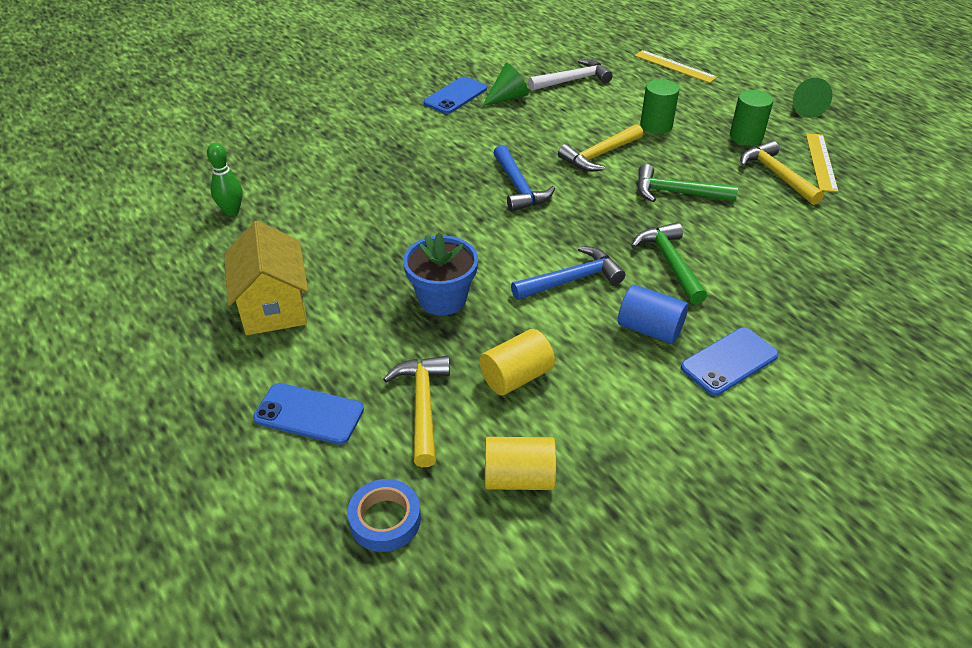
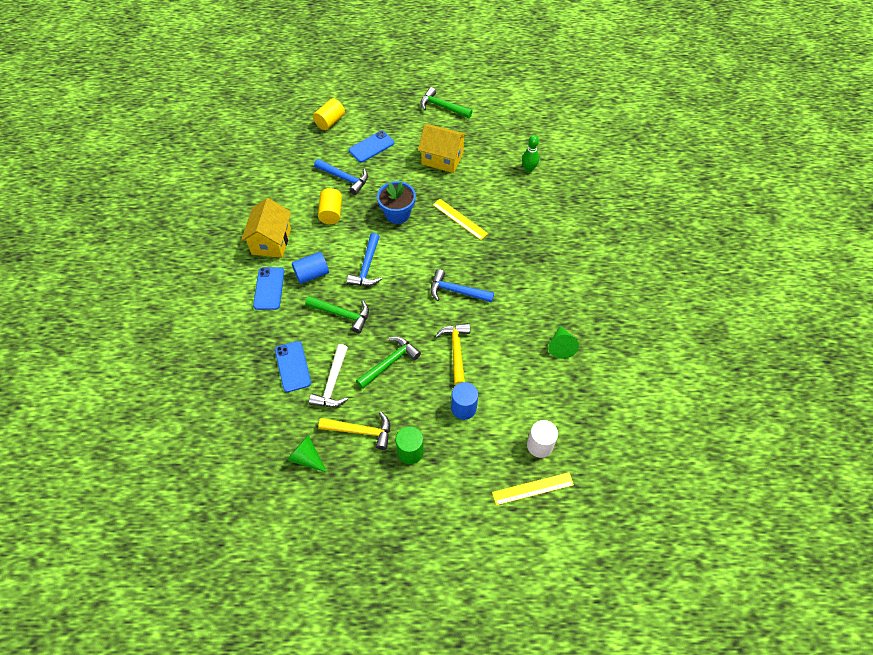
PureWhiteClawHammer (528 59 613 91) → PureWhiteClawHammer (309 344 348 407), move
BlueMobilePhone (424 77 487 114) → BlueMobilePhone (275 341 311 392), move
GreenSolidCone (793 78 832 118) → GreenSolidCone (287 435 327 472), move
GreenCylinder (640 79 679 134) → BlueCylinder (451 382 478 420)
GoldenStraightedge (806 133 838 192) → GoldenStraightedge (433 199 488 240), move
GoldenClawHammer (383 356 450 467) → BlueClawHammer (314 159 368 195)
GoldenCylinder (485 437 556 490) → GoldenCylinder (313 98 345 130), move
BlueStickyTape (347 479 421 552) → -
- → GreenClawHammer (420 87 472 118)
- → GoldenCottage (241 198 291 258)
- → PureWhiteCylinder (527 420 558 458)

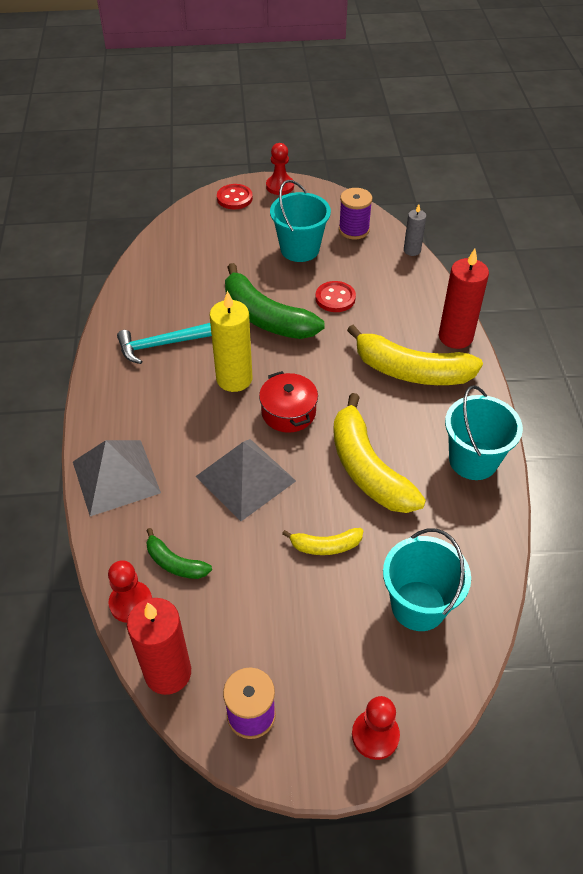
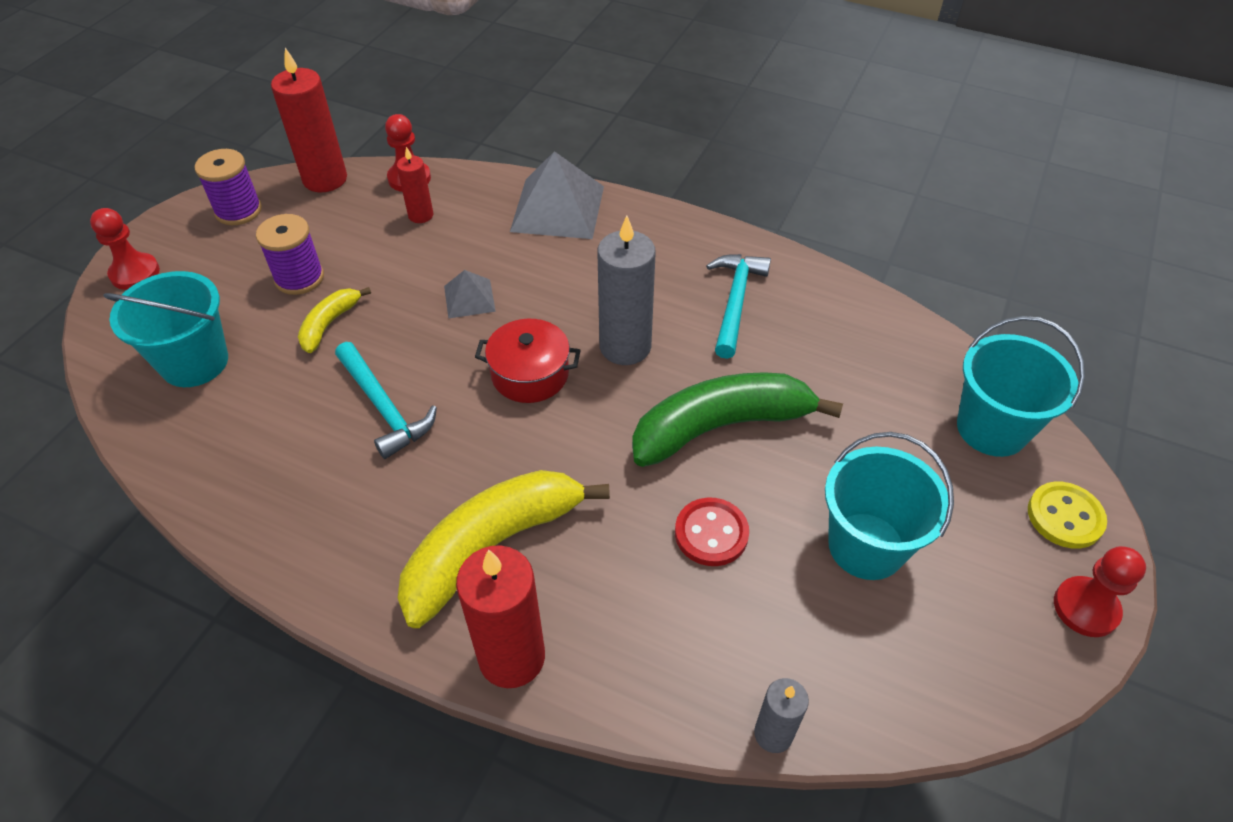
RedShirtButton (217 184 253 209) → GoldenShirtButton (1028 482 1107 549)
VioletReelOfThread (339 188 372 240) → VioletReelOfThread (256 214 324 295), move
GoldenCandle (210 291 252 392) → GrayCandle (597 215 656 365)
TurquoiseSandBucket (445 385 523 480) → TurquoiseSandBucket (957 316 1085 457), move
GoldenToyBanana (333 393 426 513) → TurquoiseClawHammer (335 342 437 459)
GrayPyramid (196 439 296 521) → GrayPyramid (444 270 496 319), x0.52
GreenToyBanana (146 528 212 579) → RedCandle (397 147 434 223)

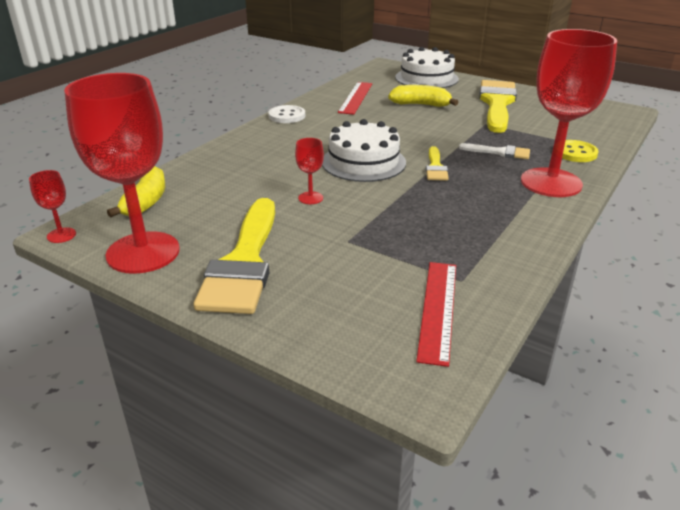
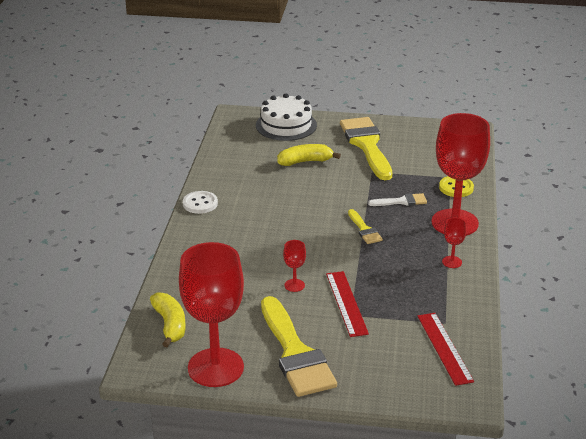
RedStraightedge (338 82 372 115) → RedStraightedge (326 271 369 337), move
PureWhiteLayerCake (322 119 406 182) → -
RedChalice (29 170 76 243) → RedChalice (442 217 467 268), move

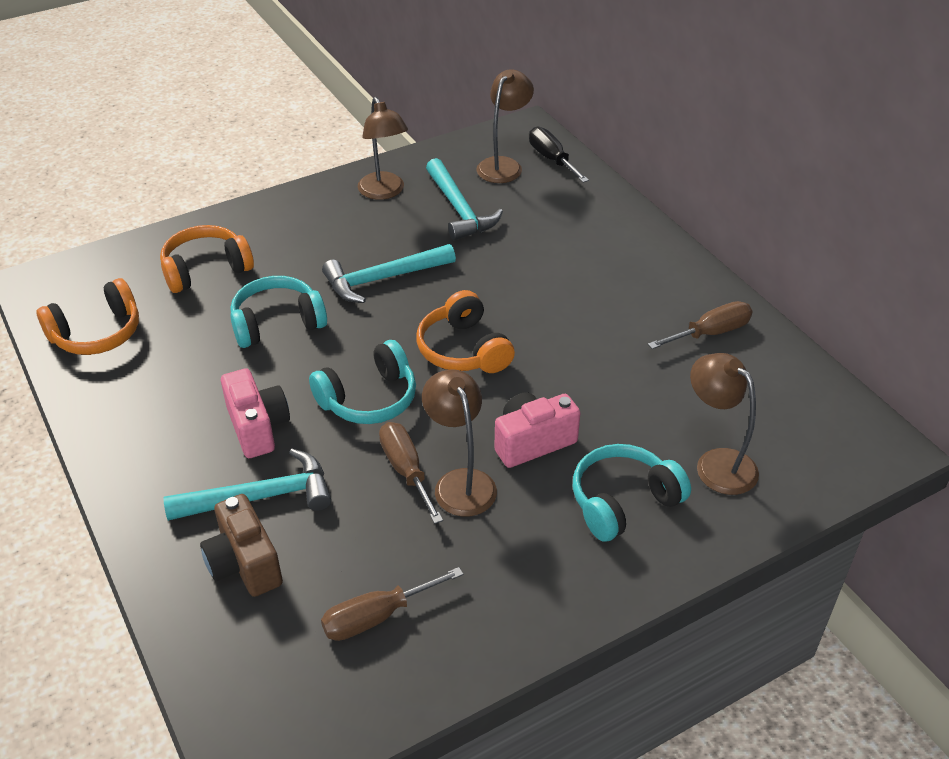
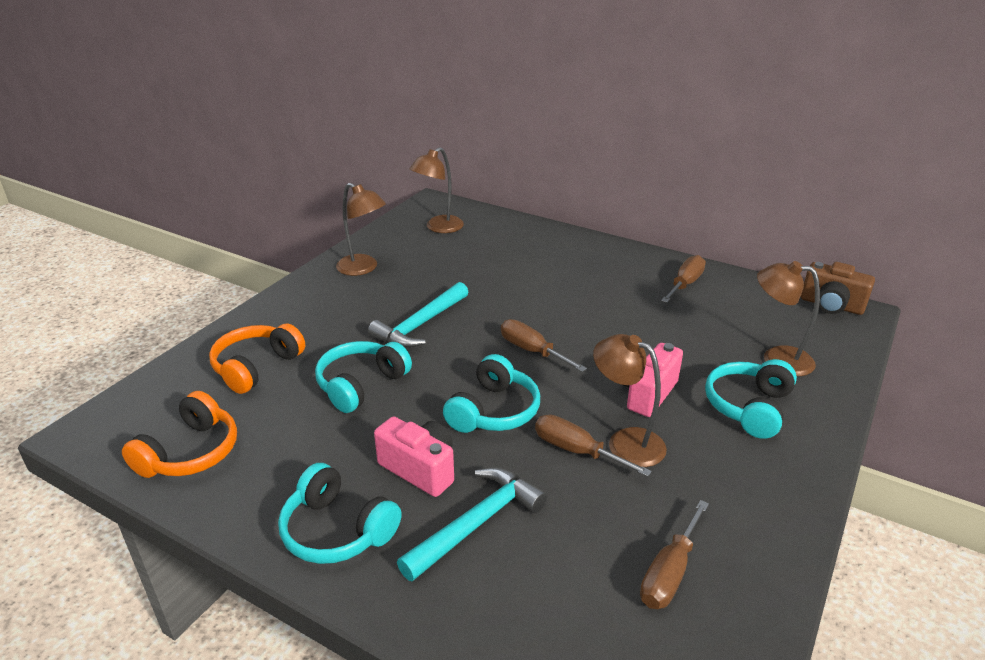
RussetDeskLamp (476 69 534 183) → RussetDeskLamp (410 147 464 233), 135 degrees counterclockwise
BlackFlatScrewdriver (529 126 589 183) → -
TurquoiseClawHammer (426 158 503 240) → -
OrangeHeadphones (417 290 515 373) → RussetFlatScrewdriver (501 319 587 372)
RussetPhotoCamera (200 494 283 597) → RussetPhotoCamera (801 262 875 315), move
- → TurquoiseHeadphones (278 463 402 564)

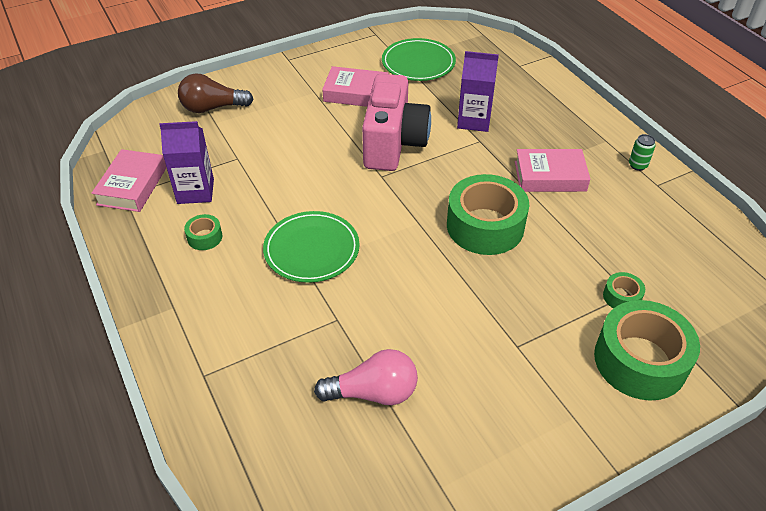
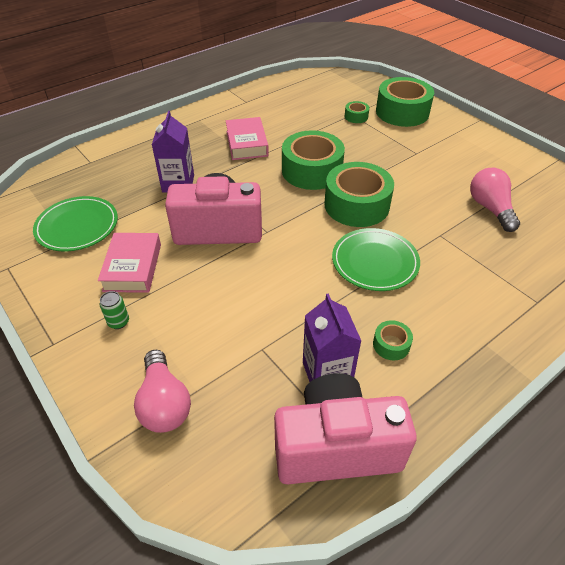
RussetBulb (178 73 253 113) → RosePinkBulb (134 350 191 433)
GreenSodaCan (629 134 656 171) → GreenSodaCan (100 291 129 329), move
RosePinkHardcover (92 149 167 212) → RosePinkPhotoCamera (274 373 417 484)
- → GreenStickyTape (324 162 394 227)

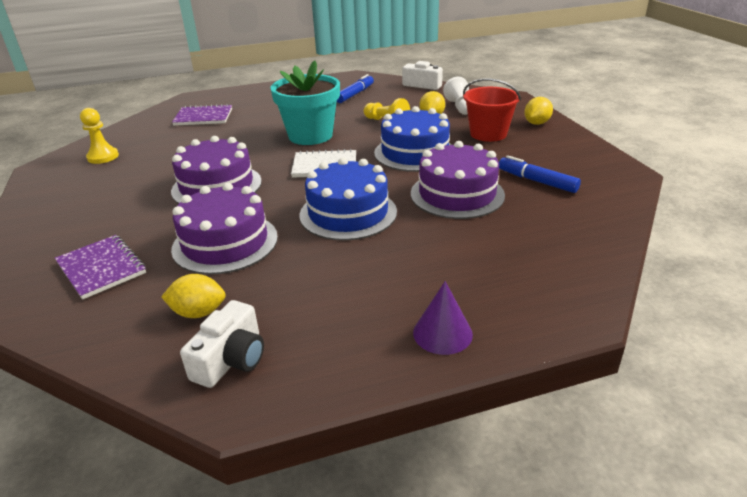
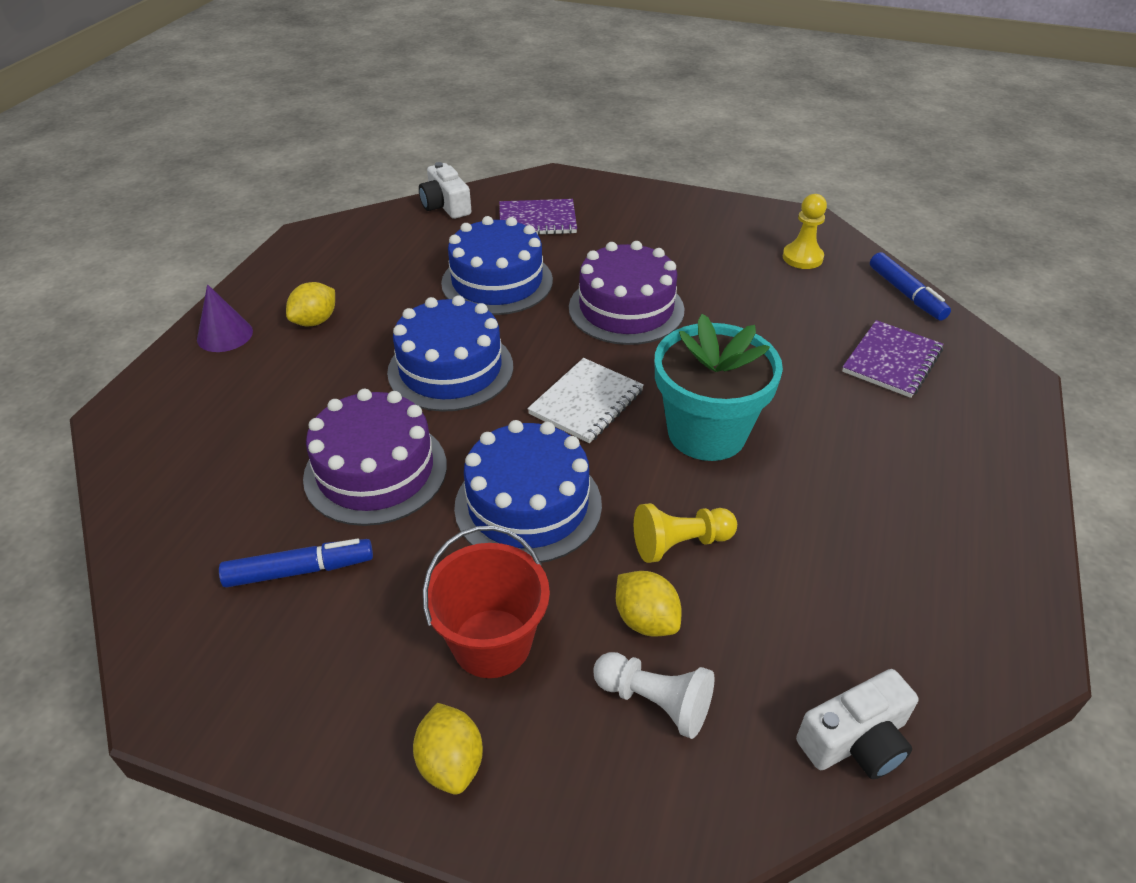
BlueMarker (337 74 374 103) → BlueMarker (870 252 951 321), move
VioletLayerCake (171 183 278 274) → BlueLayerCake (441 216 553 315)
GoldenToyLemon (161 274 226 318) → GoldenToyLemon (286 282 335 326), move
PureWhitePhotoCamera (180 300 264 388) → PureWhitePhotoCamera (419 162 471 219), move

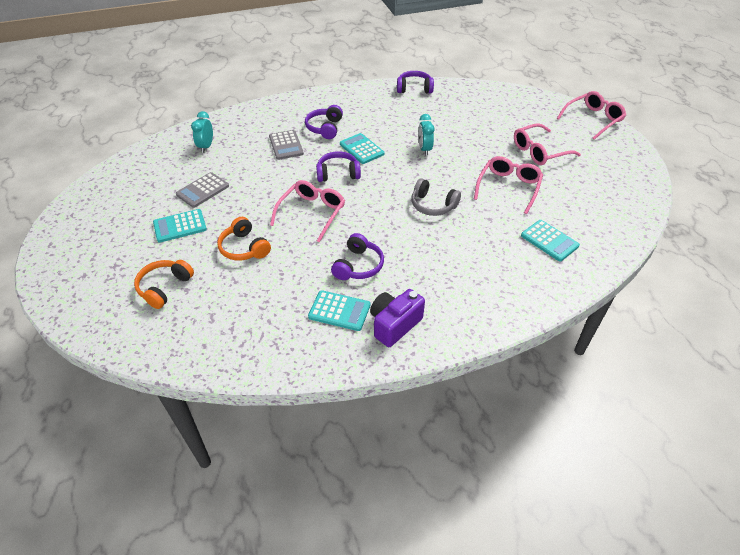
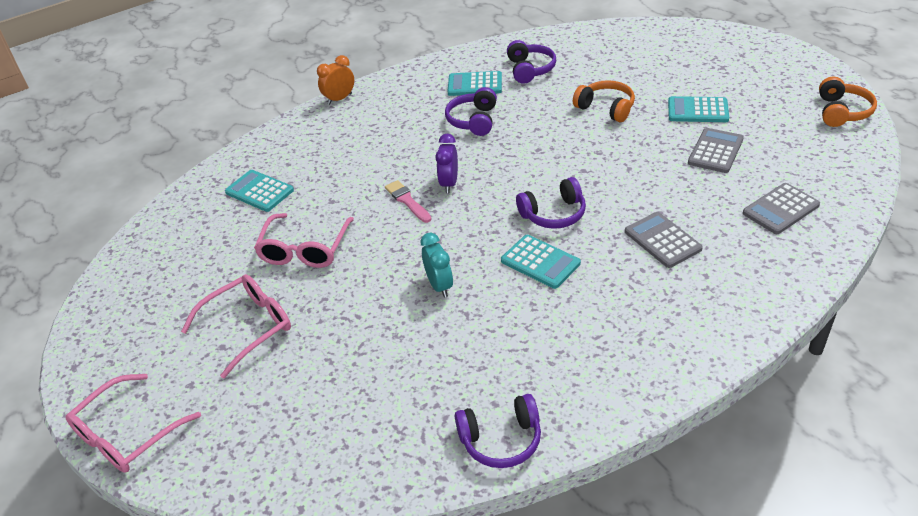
VioletHeadphones (305 105 343 139) → VioletHeadphones (507 40 556 84), move
TurquoiseClock (191 111 213 153) → GrayPocketCalculator (743 183 820 234)
GrayHeadphones (411 178 461 216) → RosePinkBrush (385 180 431 223)
RosePinkGlasses (270 180 345 243) → -
TurquoisePocketCalculator (153 209 207 243) → TurquoisePocketCalculator (668 96 729 122), 135 degrees counterclockwise
OrangeHeadphones (134 260 194 309) → OrangeHeadphones (819 77 877 127), move
VioletPhotoCamera (370 289 425 347) → -
- → OrangeClock (317 55 354 105)
- → VioletClock (435 134 458 193)

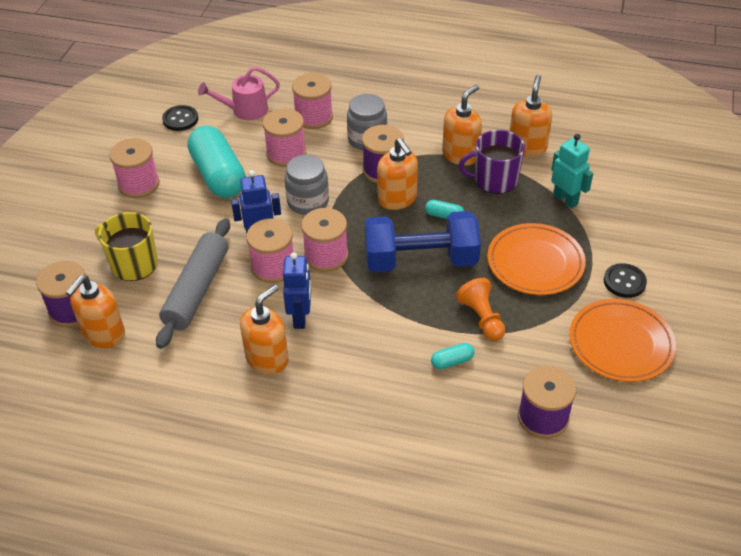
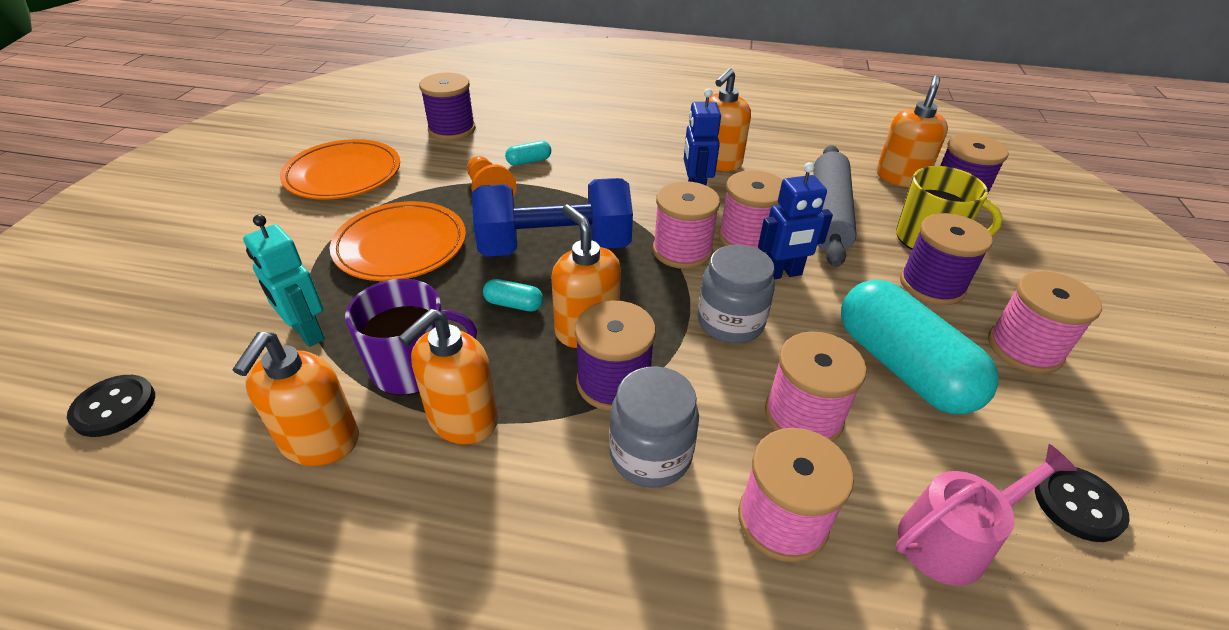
BlackShirtButton (604 263 647 298) → BlackShirtButton (67 375 155 437), move
- → VioletReelOfThread (900 213 993 305)

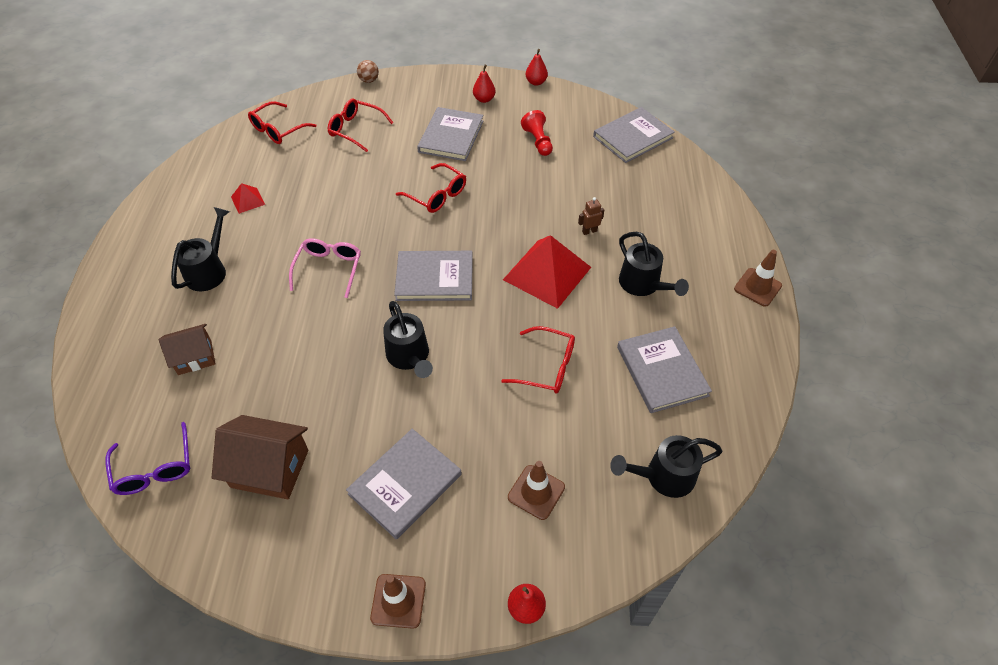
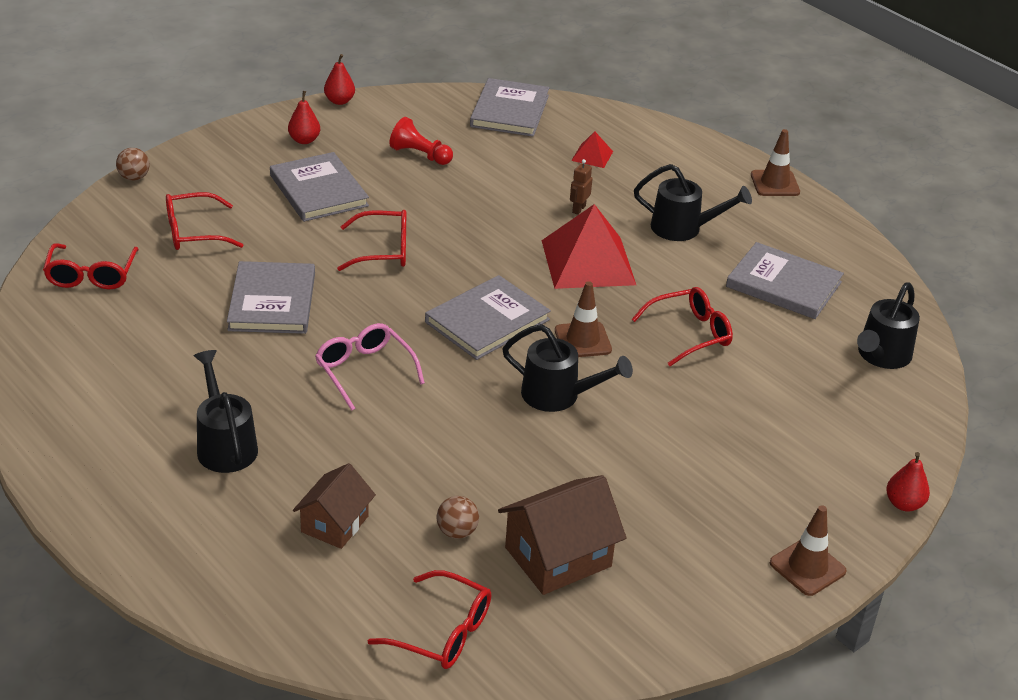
RedPyramid (231 183 265 214) → RedPyramid (571 131 613 168), move
VioletGlasses (105 422 190 495) → RedGlasses (368 570 491 669)
GrayHardcover (346 429 462 540) → GrayHardcover (227 261 315 334), move
RussetSafetyCone (508 461 565 520) → RussetSafetyCone (555 281 612 357), move
- → RussetPlayBall (437 496 479 539)

